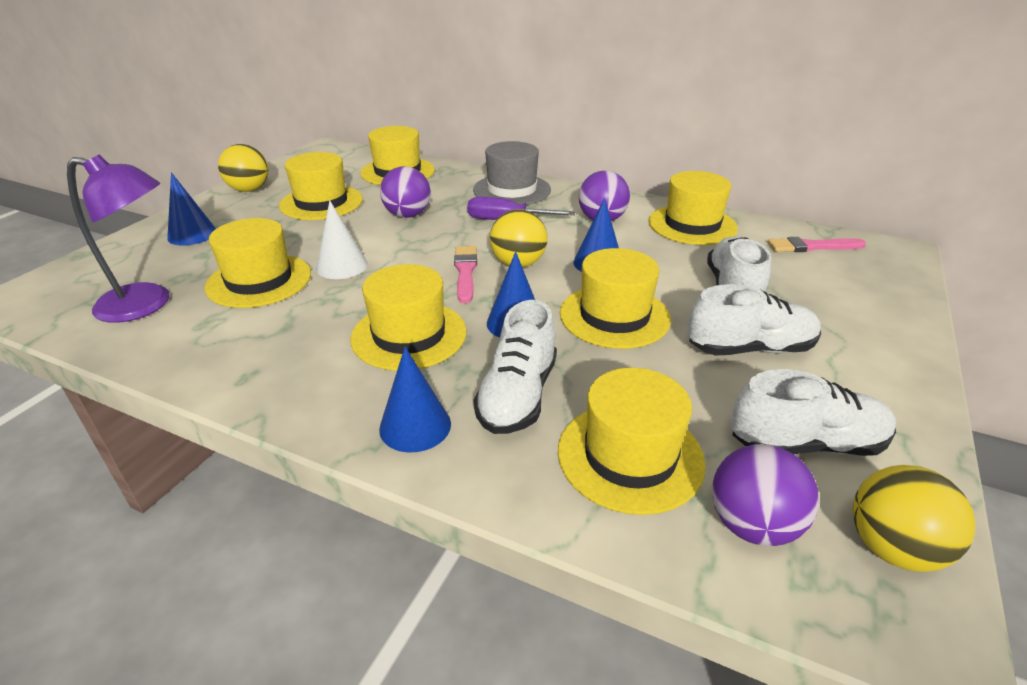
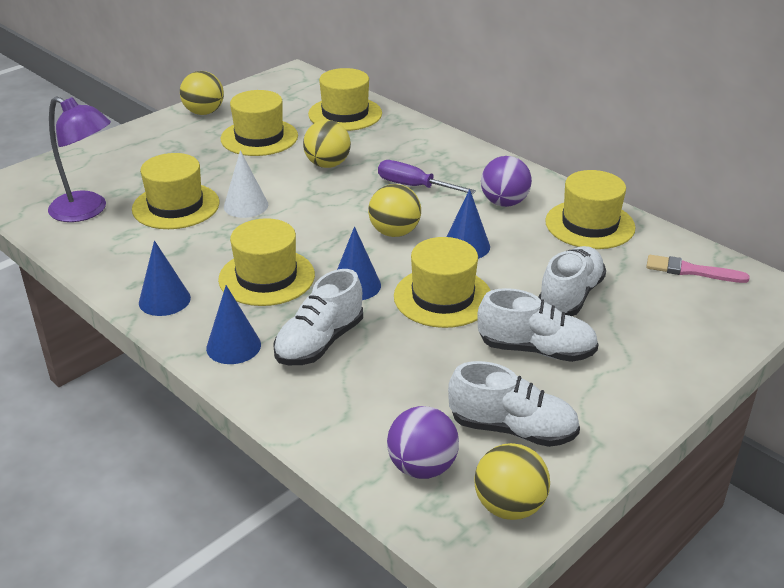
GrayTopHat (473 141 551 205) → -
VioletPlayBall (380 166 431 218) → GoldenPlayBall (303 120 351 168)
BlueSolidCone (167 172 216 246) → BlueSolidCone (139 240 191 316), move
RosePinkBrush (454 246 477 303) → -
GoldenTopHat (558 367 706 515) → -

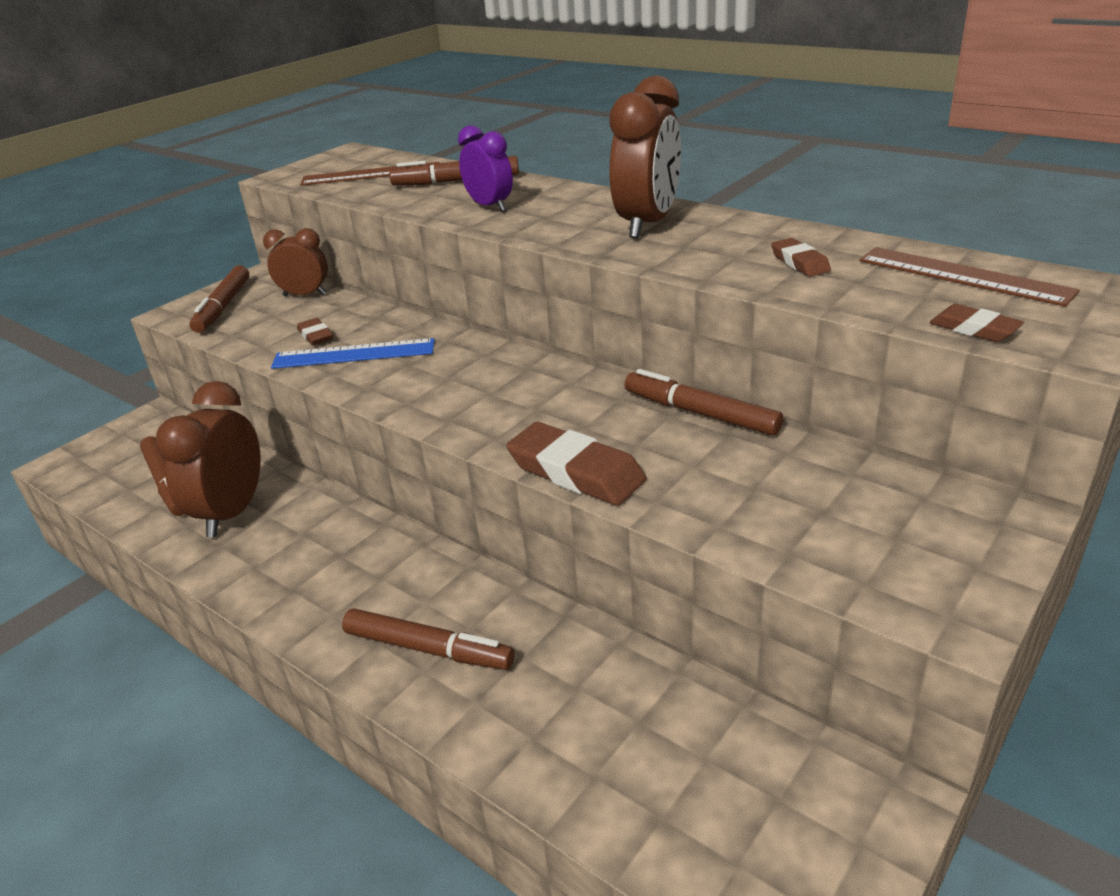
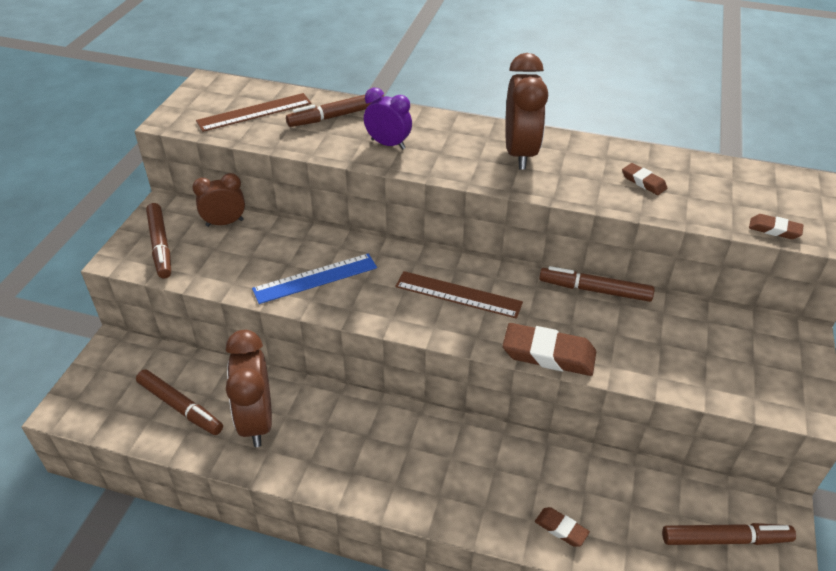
RussetStraightedge (859 247 1080 307) → RussetStraightedge (395 271 523 319), move
RussetEraser (297 318 333 346) → RussetEraser (535 507 590 547), move
RussetMarker (342 608 515 670) → RussetMarker (662 523 796 545), move

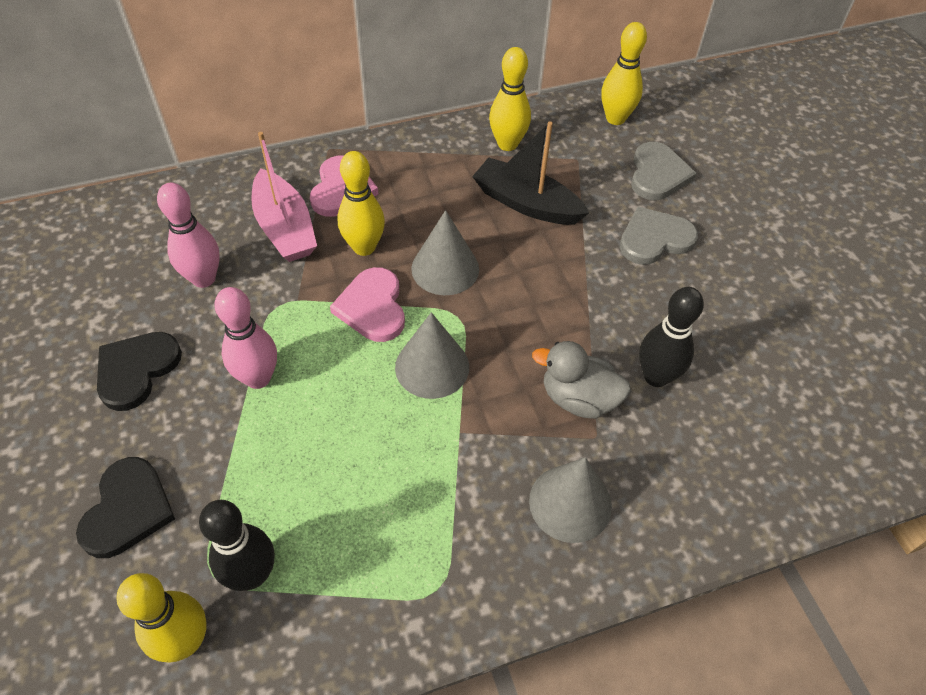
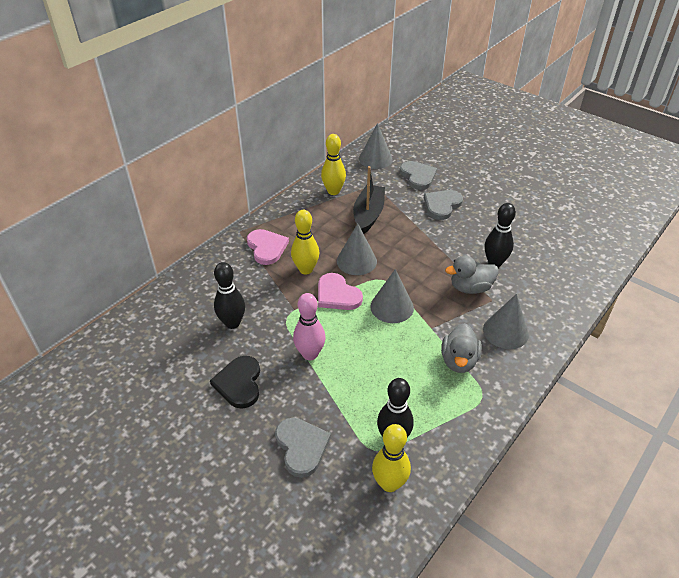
GoldenTenpin (601 22 647 125) → GraySolidCone (359 123 393 169)
BlackSailboat (472 122 589 225) → BlackSailboat (353 166 385 234), 105 degrees clockwise
RosePinkSailboat (251 132 317 262) → -
RosePinkTenpin (157 183 220 288) → BlackTenpin (214 262 245 329)
BlackHeart (76 457 175 558) → GrayHeart (275 418 331 478)
- → GrayDuck (441 323 482 373)

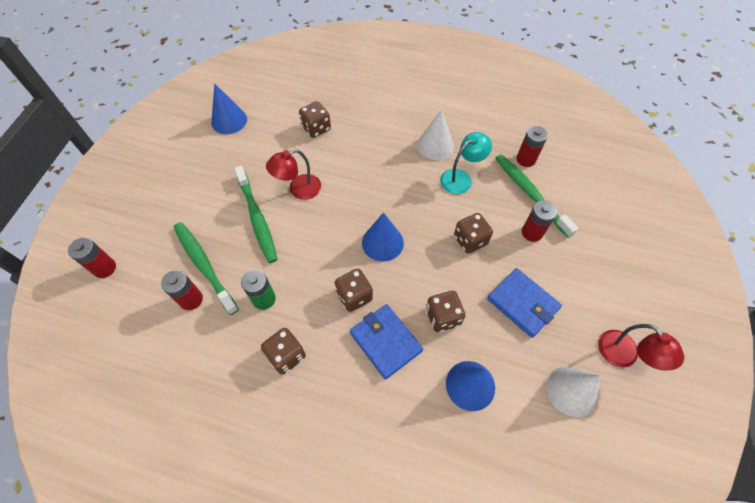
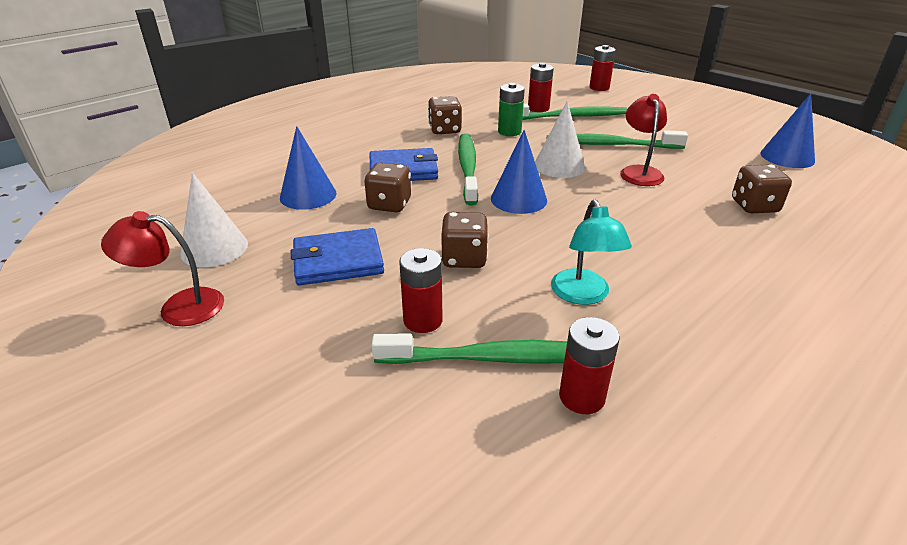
PureWhiteSolidCone (417 109 454 160) → PureWhiteSolidCone (535 101 585 178), move
RussetDice (335 269 373 312) → GreenToothBrush (458 133 478 205)

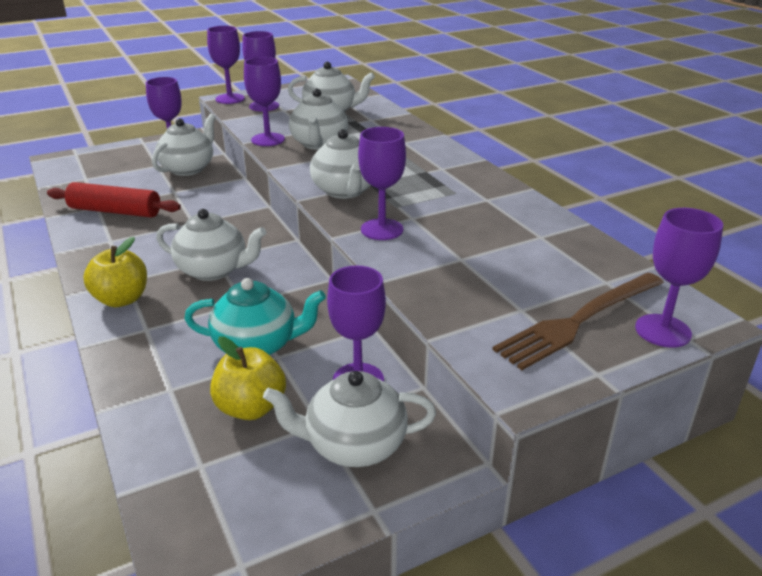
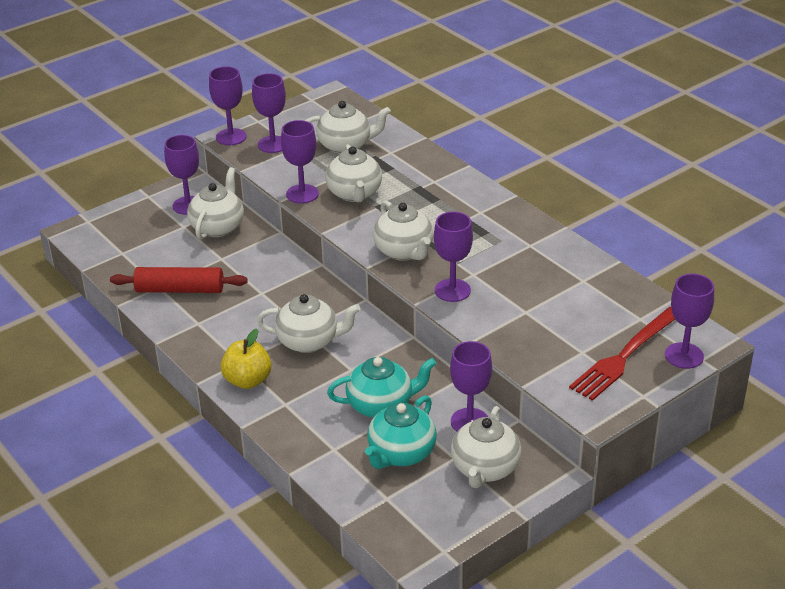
RussetDinnerFork (492 273 664 370) → RedDinnerFork (569 307 675 401)
GoldenToyApple (210 337 286 420) → TurquoiseChinaTeapot (365 395 437 469)
PureWhiteChinaTeapot (263 371 436 467) → PureWhiteChinaTeapot (451 406 521 488), 60 degrees counterclockwise

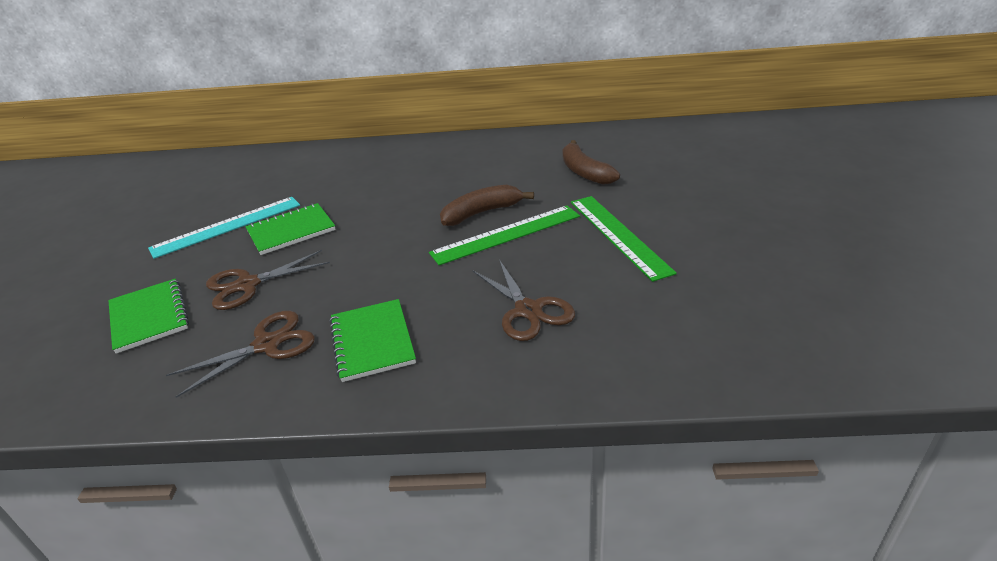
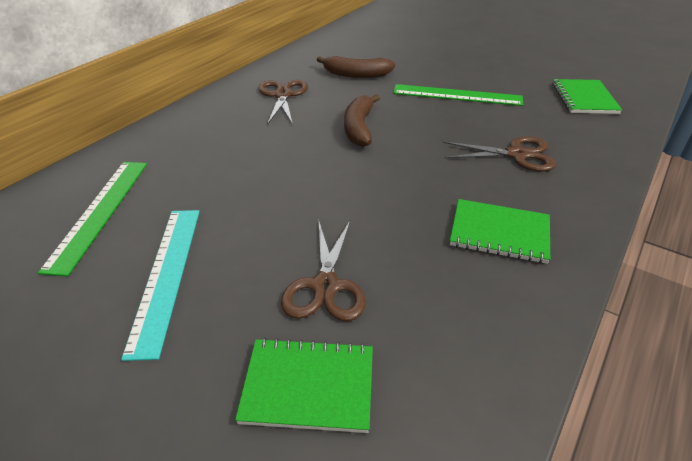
GreenNotebook (245 203 336 255) → GreenNotebook (553 79 622 114), move
GreenStraightedge (429 206 580 265) → GreenStraightedge (38 162 147 277), move
RussetPairOfScissors (166 311 315 398) → RussetPairOfScissors (258 80 308 125), move

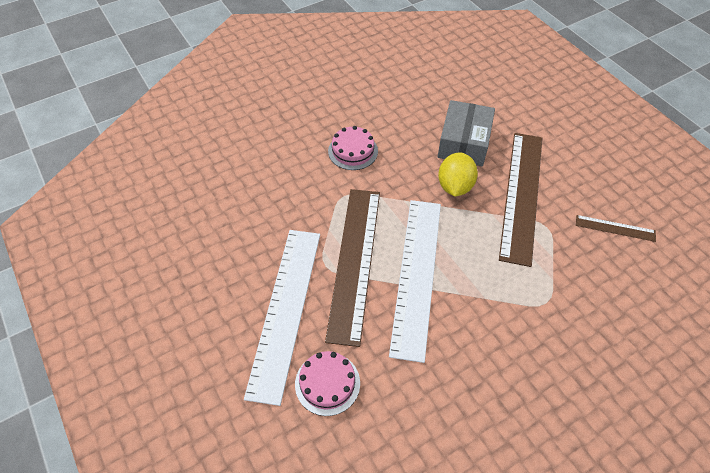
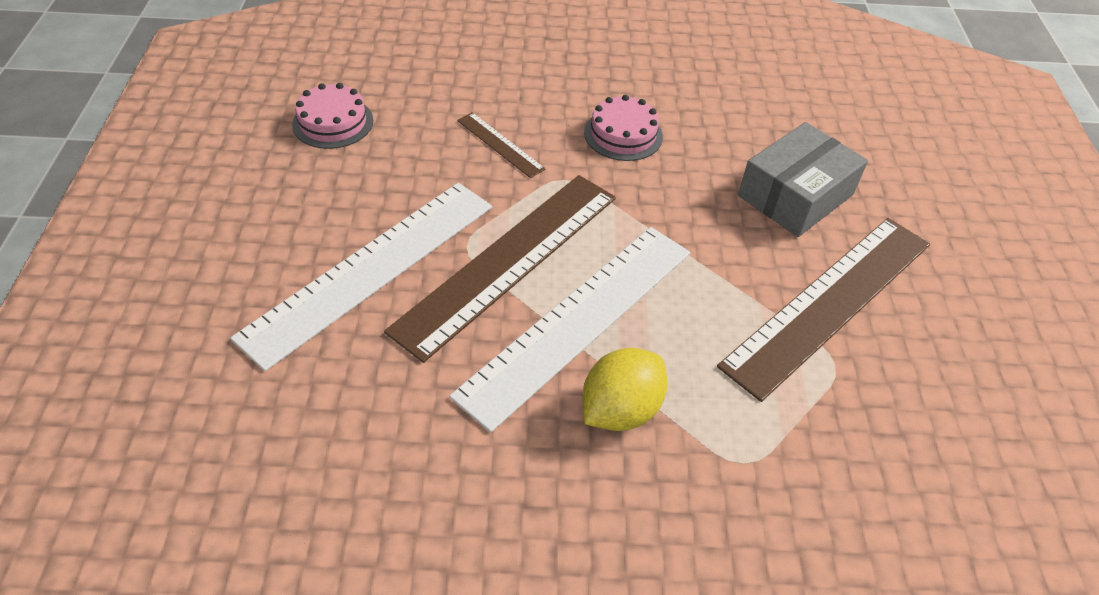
GoldenToyLemon (438 152 478 196) → GoldenToyLemon (583 348 667 431), move
RussetStraightedge (576 215 656 242) → RussetStraightedge (457 112 546 178), move
RosePinkLayerCake (295 351 360 416) → RosePinkLayerCake (292 83 373 149), move

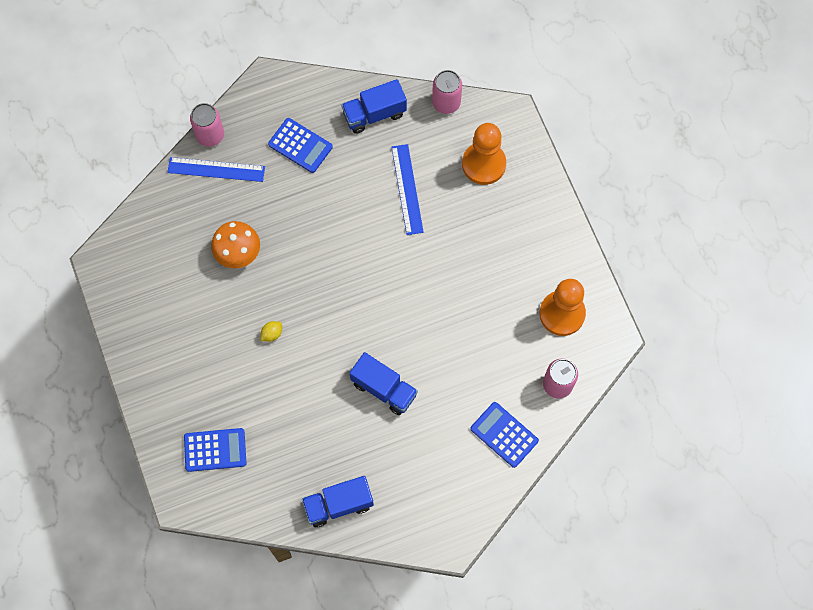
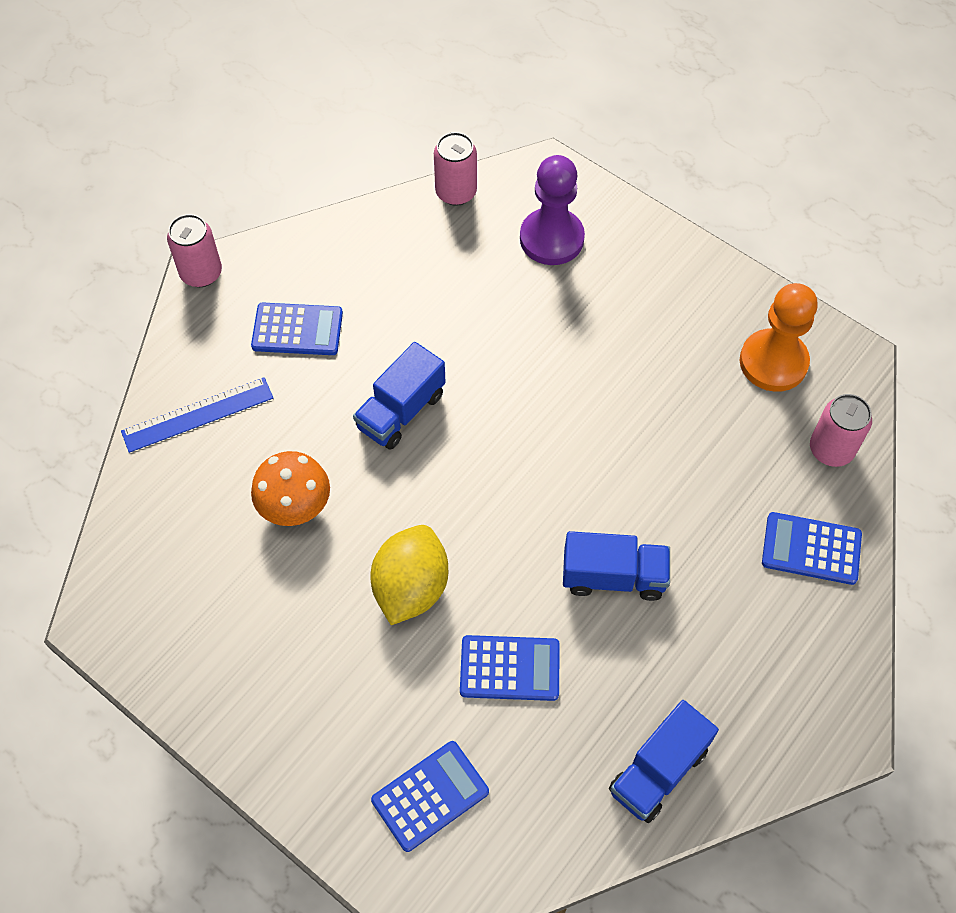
BlueTruck (341 79 407 134) → BlueTruck (353 342 446 450), move
RosePinkSodaCan (190 103 224 147) → RosePinkSodaCan (167 214 222 287), move
OrangeGamePawn (462 123 506 185) → VioletGamePawn (520 155 585 265)
BlueStraightedge (391 144 424 235) → -
GoldenToyLemon (261 321 282 342) → GoldenToyLemon (371 525 448 625), x2.45
- → BluePocketCalculator (460 635 560 701)

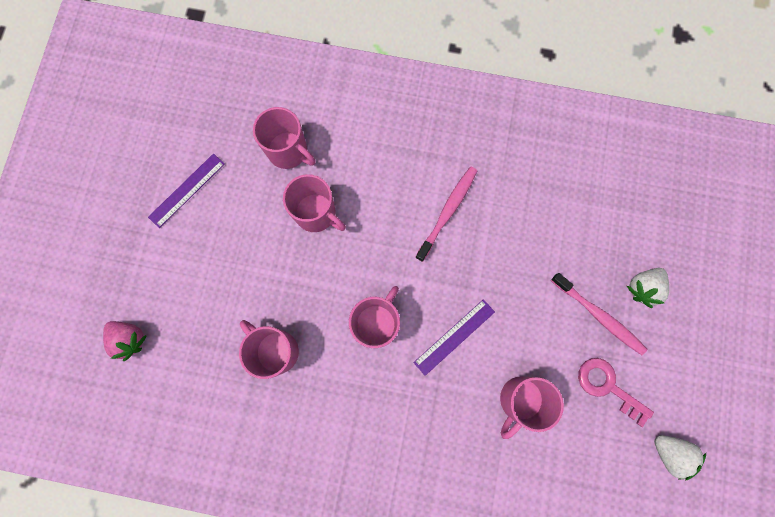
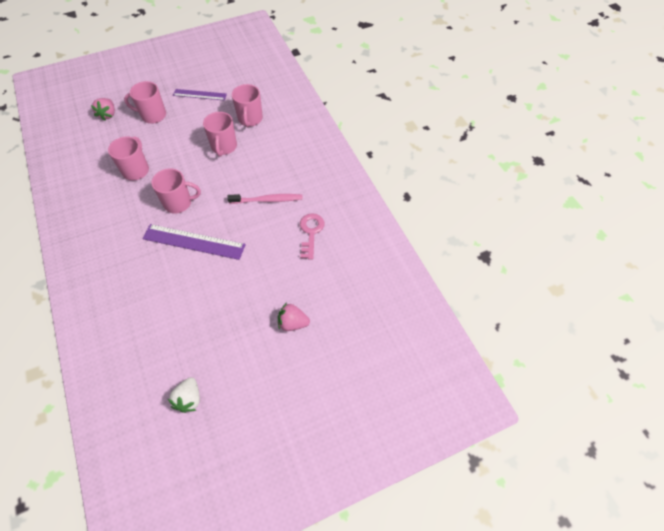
PureWhiteToyStrawberry (627 268 669 308) → RosePinkToyStrawberry (278 303 310 331)
RosePinkToothBrush (551 273 647 355) → -
VioletStraightedge (413 299 495 376) → VioletStraightedge (143 224 246 260), x1.59
RosePinkKey (578 358 654 427) → RosePinkKey (300 213 324 260), move
RosePinkCoffeeMug (500 376 564 439) → RosePinkCoffeeMug (124 81 166 124), move

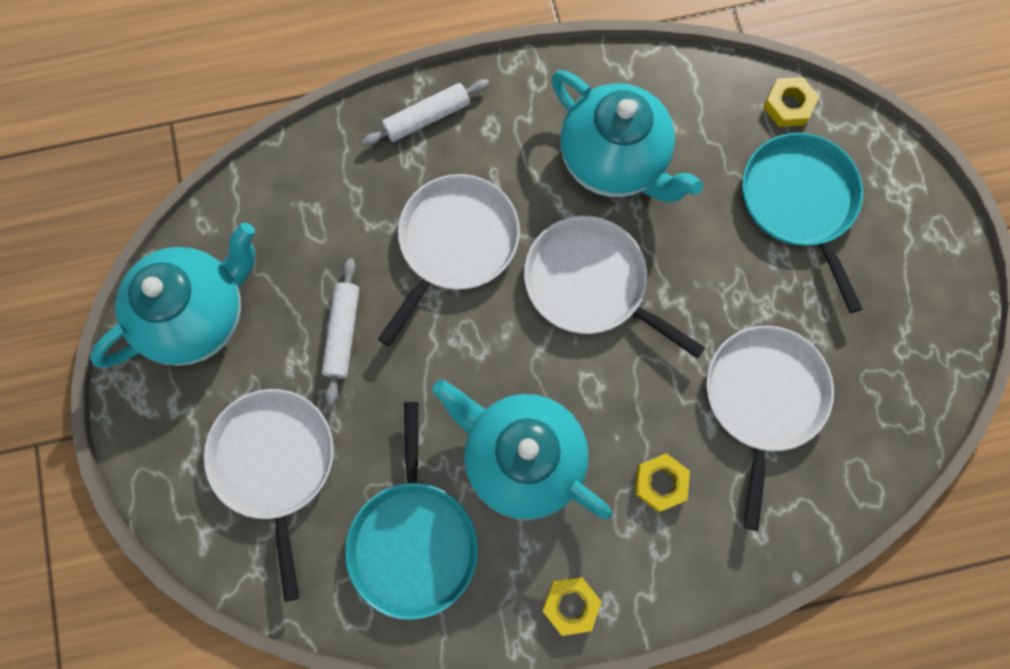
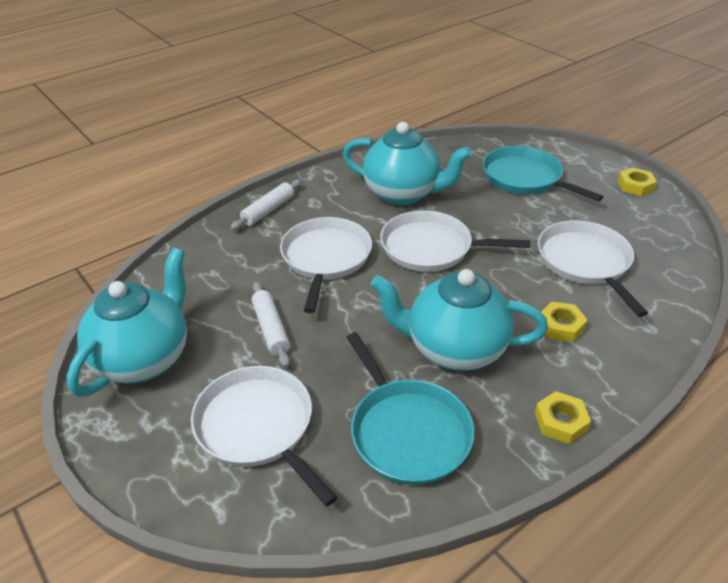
GoldenNut (763 77 819 127) → GoldenNut (618 167 657 196), move

